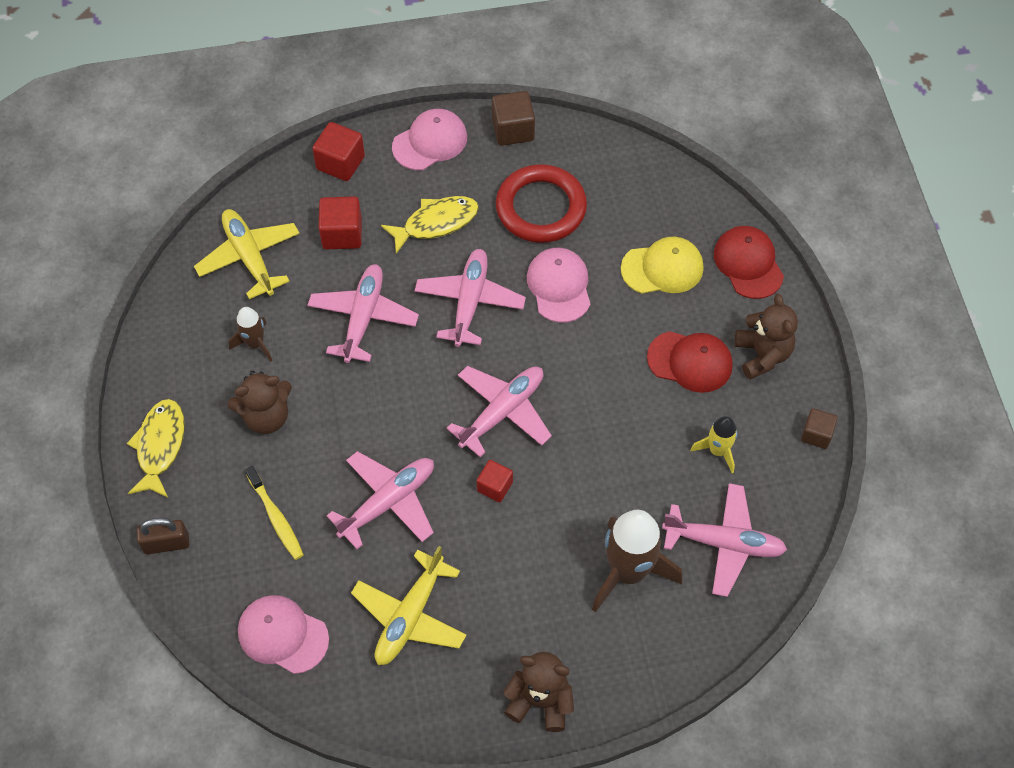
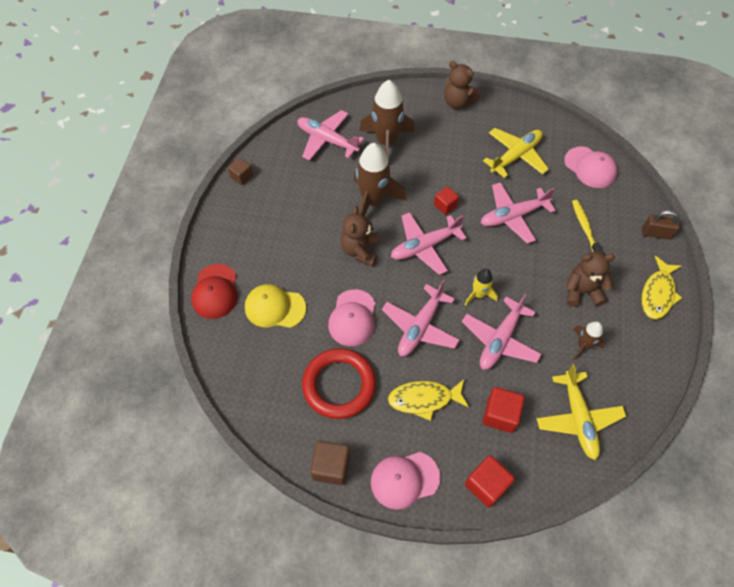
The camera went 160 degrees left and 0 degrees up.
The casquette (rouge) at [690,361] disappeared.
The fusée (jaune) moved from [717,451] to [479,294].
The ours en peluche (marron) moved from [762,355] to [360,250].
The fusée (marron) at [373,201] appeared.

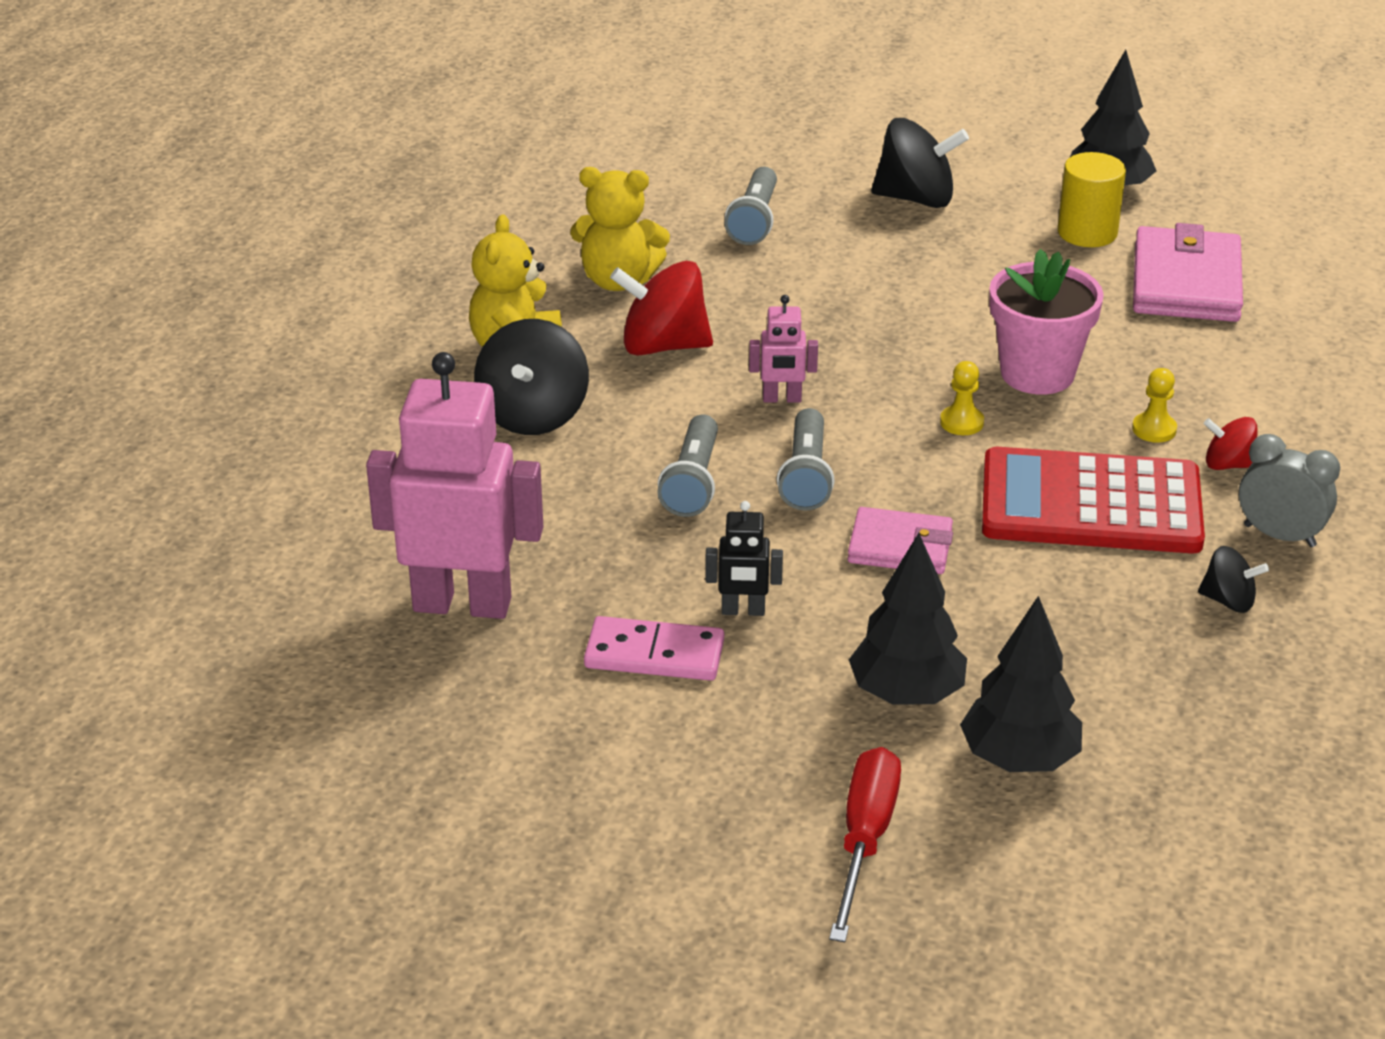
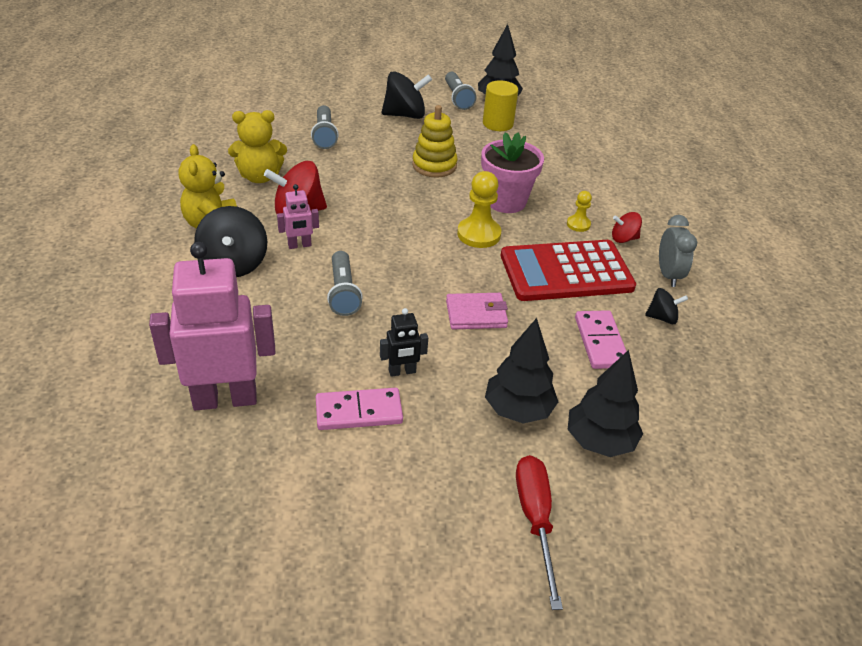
The camera went 20 degrees left and 5 degrees up.
The robot (rose) moved from [782,399] to [299,245].
The lampe de poche (gris) moved from [806,476] to [457,98].
The pion (jaune) at [961,422] changed to 1.79 times the size.
The portefeuille (rose) at [1186,283] disappeared.
The réveil (gris) at [1279,536] turned 75 degrees clockwise.
The jouet à empiler (jaune) at [434,165] appeared.
The domino (rose) at [600,342] appeared.

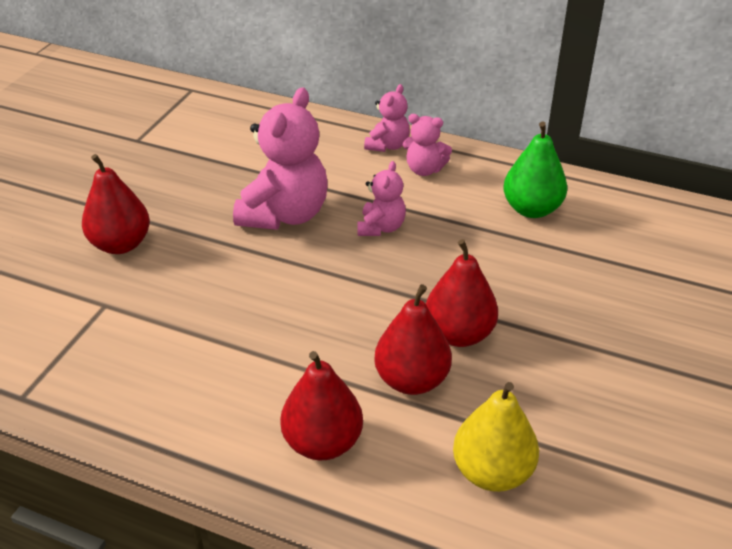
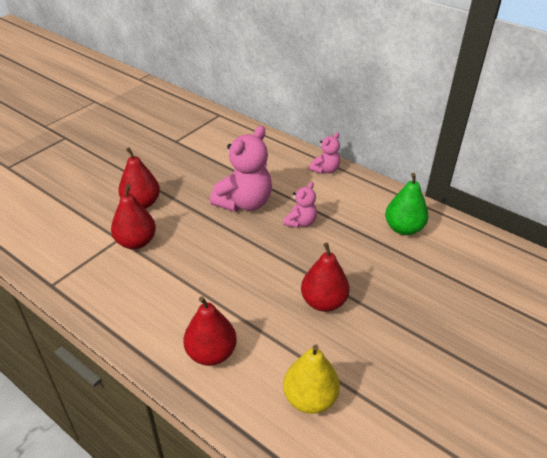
The camera went 15 degrees right and 0 degrees up.
The poire (rouge) moved from [411,380] to [136,242].
The ours en peluche (rose) at [424,169] disappeared.

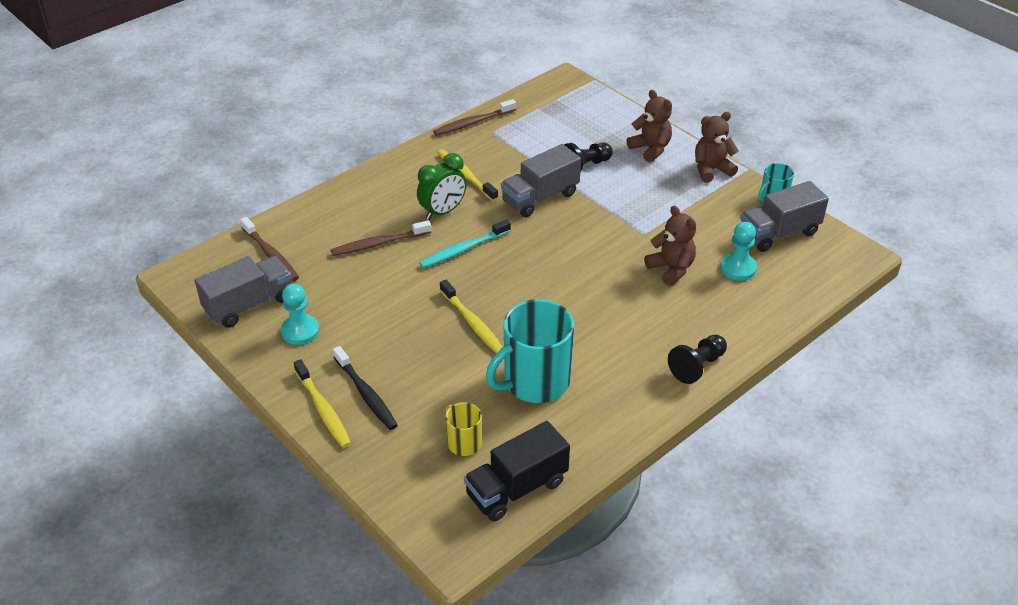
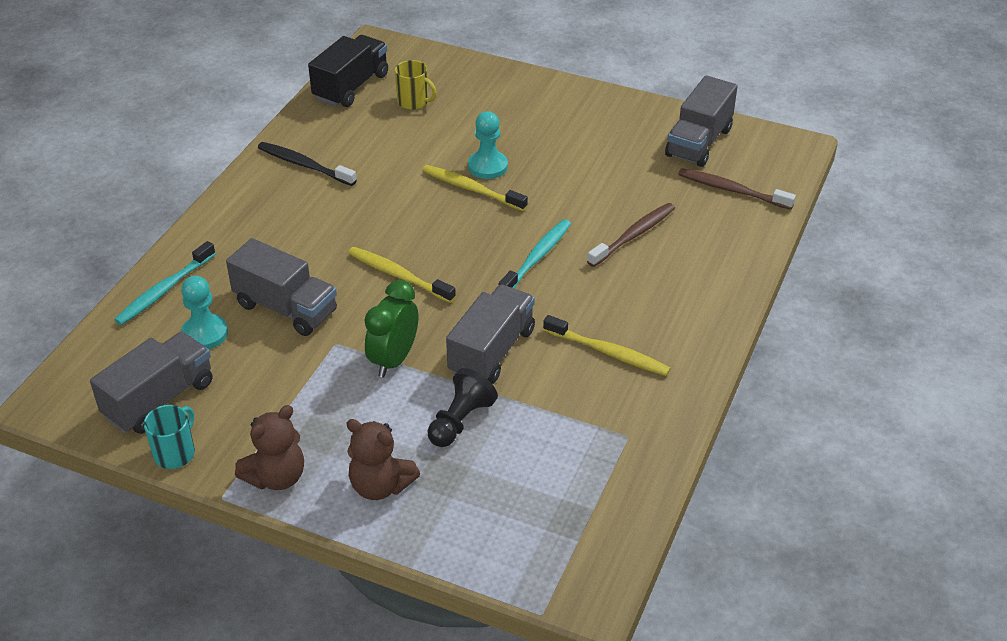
The camera went 155 degrees right and 0 degrees up.
The pion (turquoise) moved from [300,331] to [487,166].
The brosse à dents (jaune) moved from [323,409] to [398,275].
The brosse à dents (noir) moved from [366,394] to [304,165].
The réveil (vert) moved from [443,212] to [393,360].
The brosse à dents (marron) at [473,123] disappeared.
The tasse (turquoise) at [535,382] disappeared.
The ours en peluche (marron) at [671,269] was replaced by the camion (gris) at [286,308].
The pion (noir) at [697,366] disappeared.
The brosse à dents (turquoise) at [164,290] appeared.

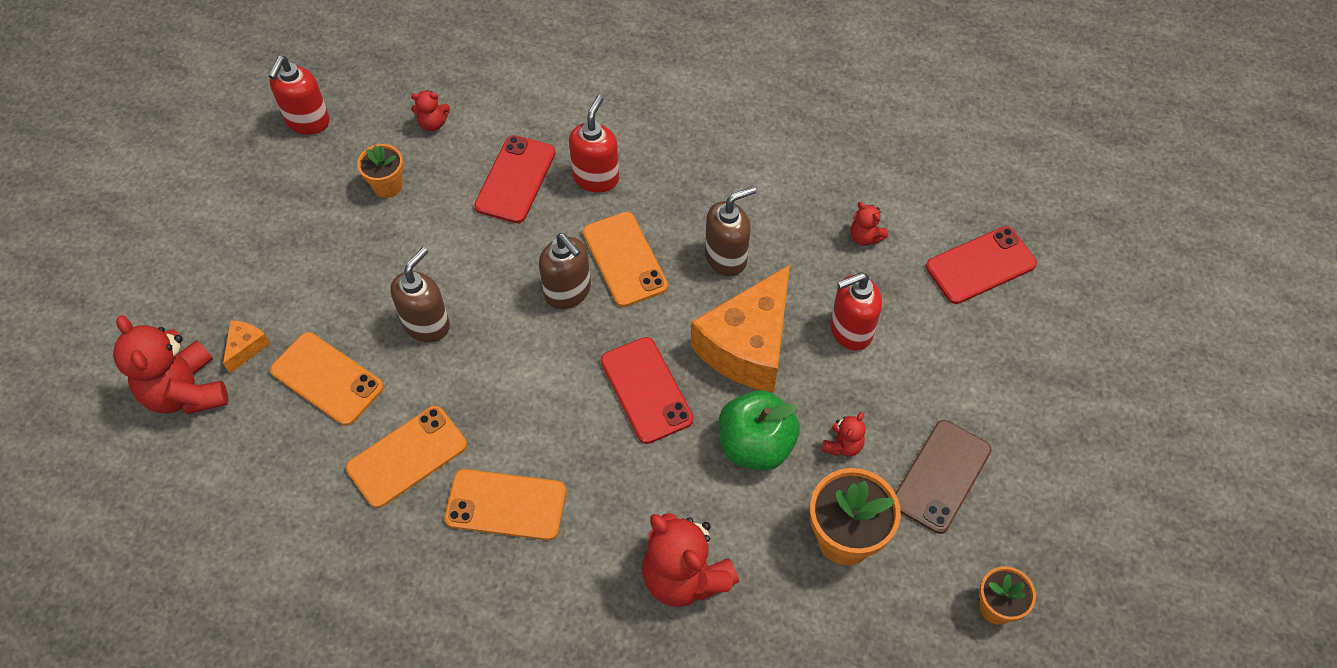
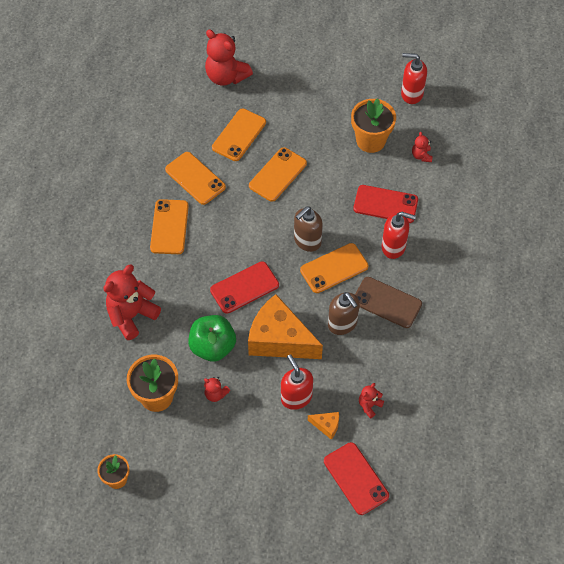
The camera went 85 degrees right and 0 degrees up.
The ours en peluche (rouge) at [186,392] turned 105 degrees counterclockwise.
The fromage (orange) moved from [246,347] to [326,425].
The pot de fleurs (orange) at [387,186] changed to 1.67 times the size.
The distributeur de savon (marron) at [427,324] was replaced by the téléphone (orange) at [277,174].
The téléphone (marron) moved from [941,476] to [387,302].

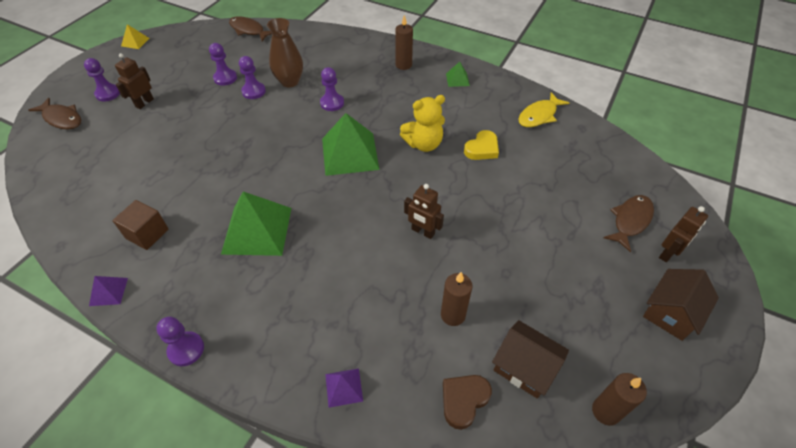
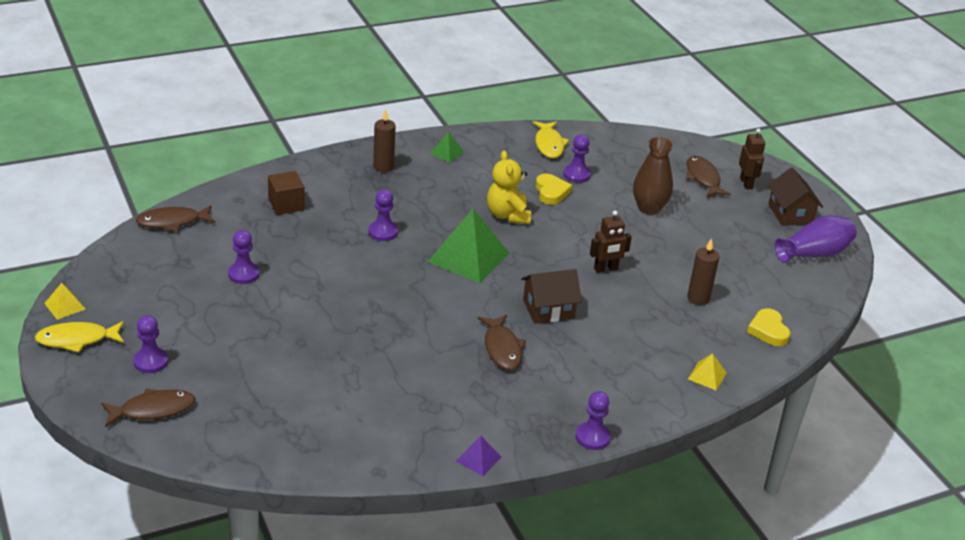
The camera went 55 degrees left and 15 degrees down.
The cube (marron) moved from [147,234] to [286,204].
The robot (marron) at [144,103] disappeared.
The pyramide (vert) at [257,230] was replaced by the poisson (marron) at [502,348].
The pion (violet) moved from [253,91] to [576,175].
The vase (marron) moved from [290,81] to [649,208].
The pyramide (violet) at [343,387] became the pyramide (jaune) at [707,376].
The ours en peluche (jaune) at [423,144] turned 150 degrees clockwise.
The cœur (marron) at [464,400] became the cœur (jaune) at [768,330].
The maison (marron) moved from [524,367] to [548,309].
The bougie (marron) at [605,411] disappeared.
The poisson (jaune) at [77,340] appeared.
The vase (violet) at [814,253] appeared.

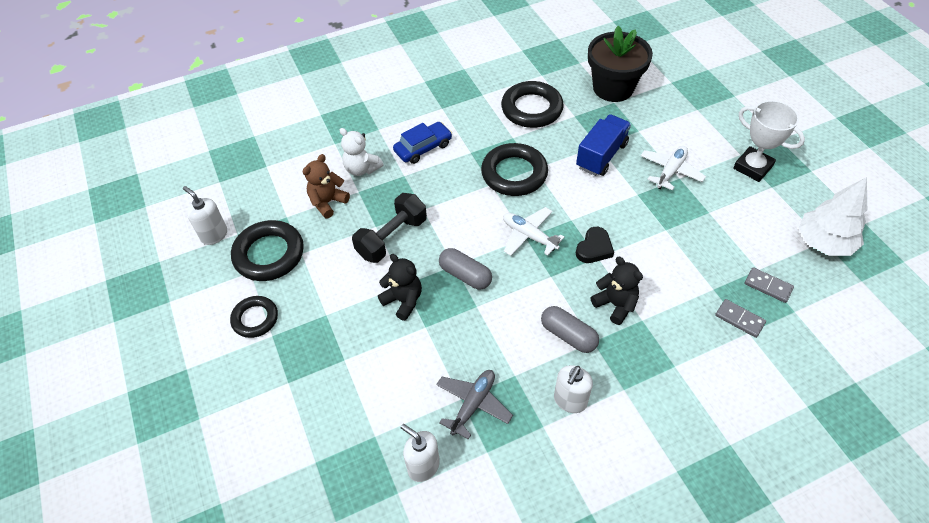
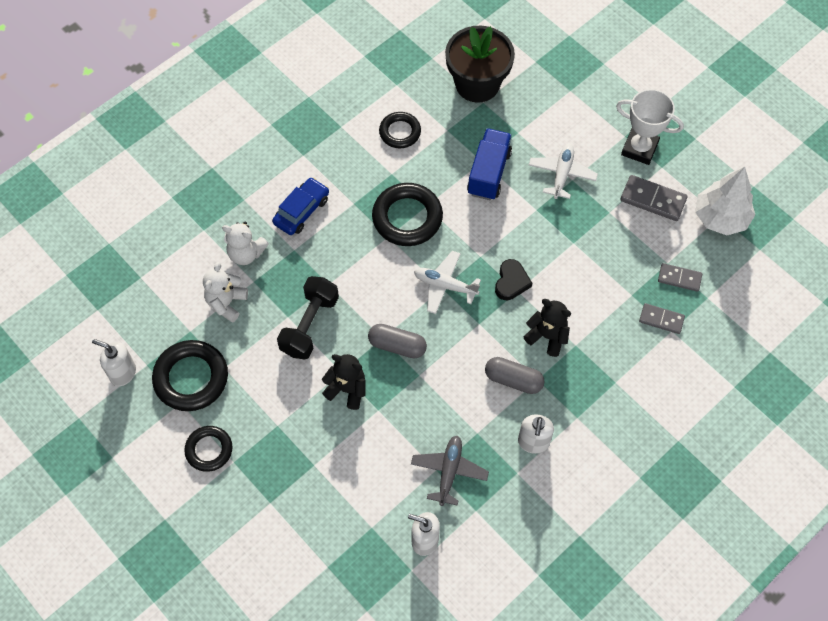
The camera went 20 degrees left and 10 degrees up.
The ours en peluche (marron) at [328,202] became the ours en peluche (blanc) at [226,303].
The anneau (noir) at [531,109] changed to 0.62 times the size.
The domino (gris) at [653,200] appeared.

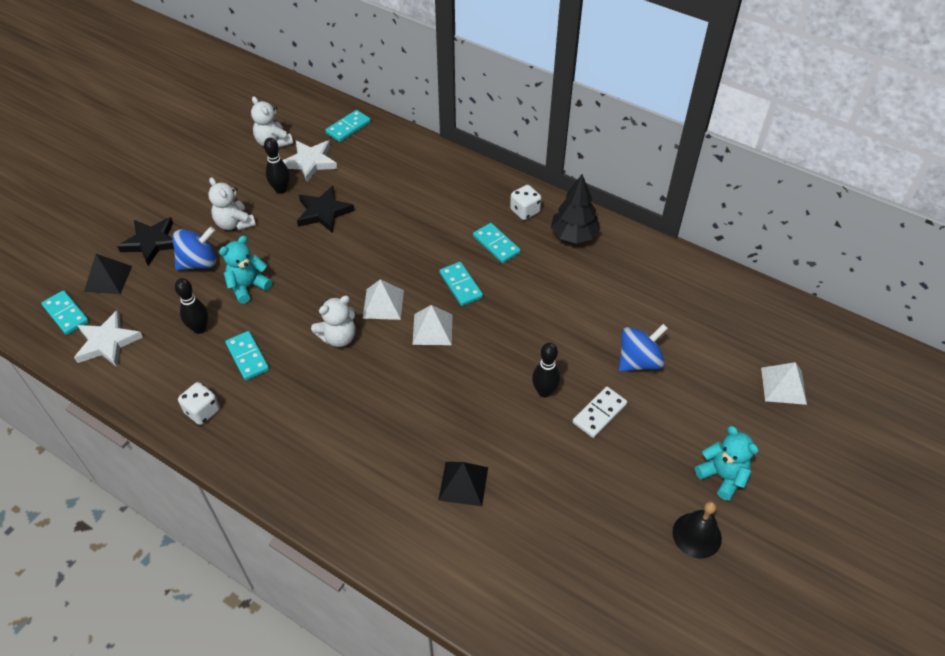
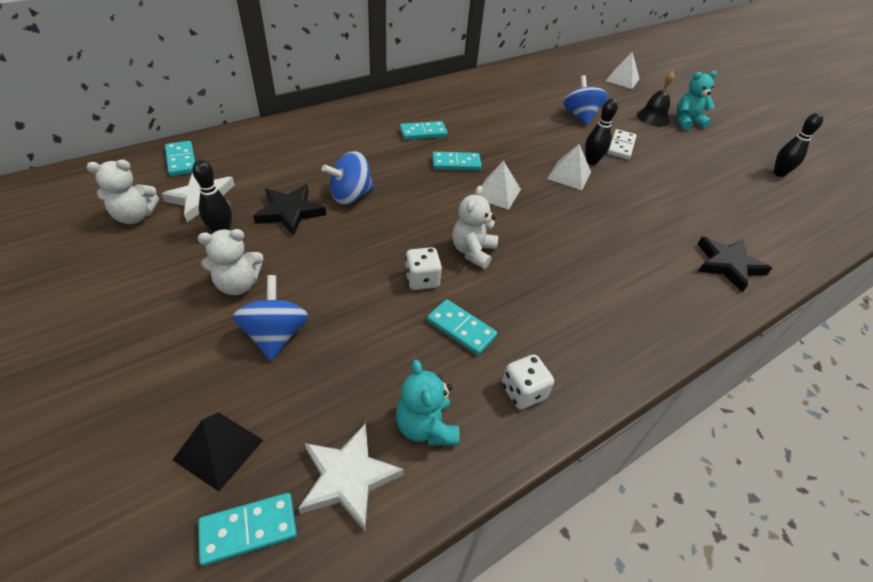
The camera went 70 degrees left and 5 degrees down.
The étoile (noir) moved from [151,242] to [728,265].
The quille (noir) moved from [199,328] to [779,173].
The ours en peluche (turquoise) moved from [248,286] to [426,426].
The domino (turquoise) at [247,357] turned 45 degrees clockwise.
The ours en peluche (blanc) at [338,337] turned 150 degrees counterclockwise.
The pyramide (blanc) moved from [383,304] to [569,175].
The pyramide (noir) at [463,483] disappeared.
The dé (blanc) moved from [525,211] to [422,280].
The arbre (noir) at [574,235] disappeared.
The domino (blanc) at [599,413] turned 45 degrees clockwise.
The cloche (noir) moved from [697,535] to [653,117].
The toupie (bleu) at [350,196] appeared.

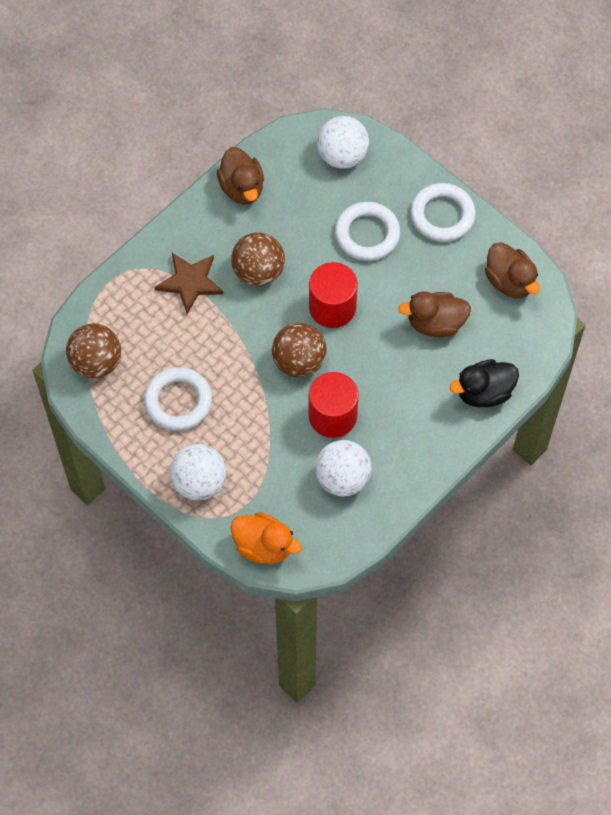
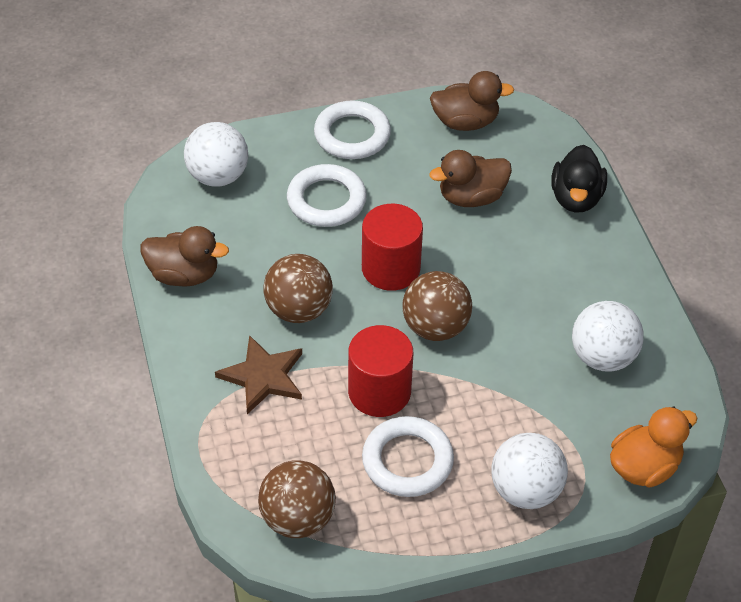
The camera went 60 degrees left and 15 degrees down.
The cylindre (rouge) moved from [332,416] to [379,392].
The canard (marron) at [435,323] turned 45 degrees clockwise.

